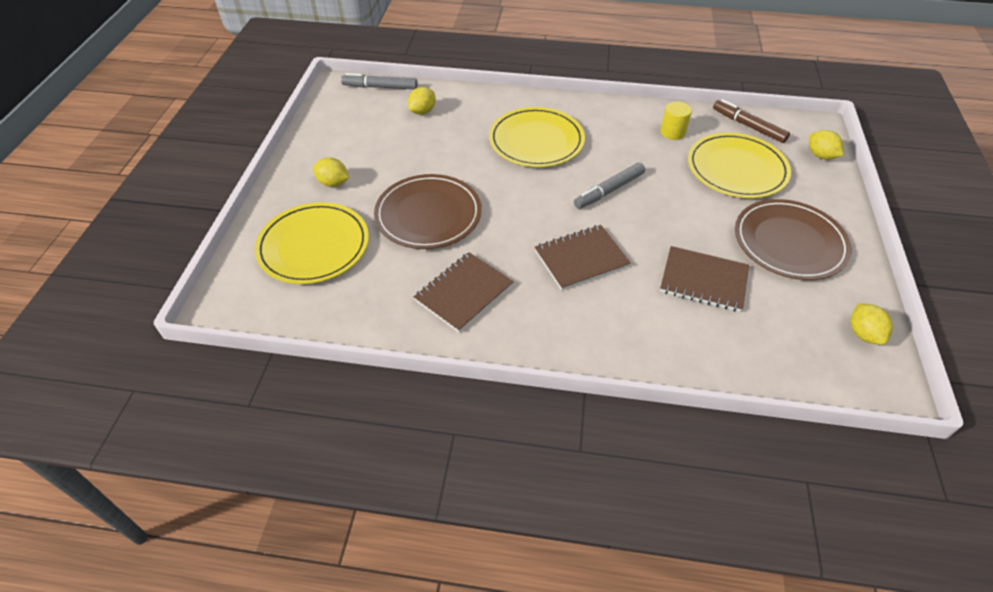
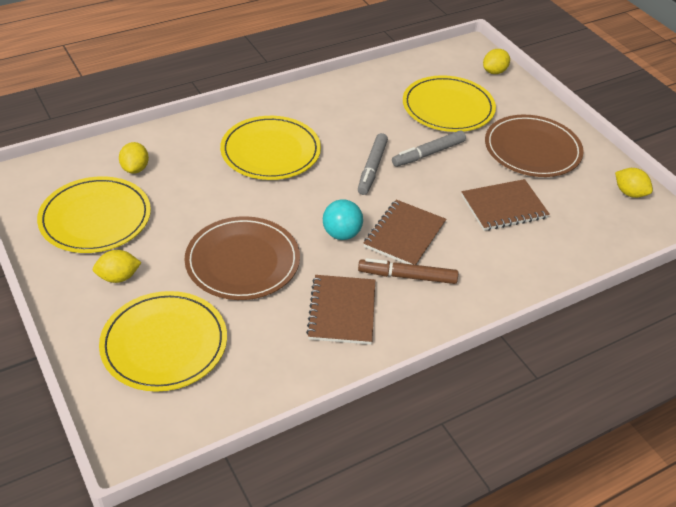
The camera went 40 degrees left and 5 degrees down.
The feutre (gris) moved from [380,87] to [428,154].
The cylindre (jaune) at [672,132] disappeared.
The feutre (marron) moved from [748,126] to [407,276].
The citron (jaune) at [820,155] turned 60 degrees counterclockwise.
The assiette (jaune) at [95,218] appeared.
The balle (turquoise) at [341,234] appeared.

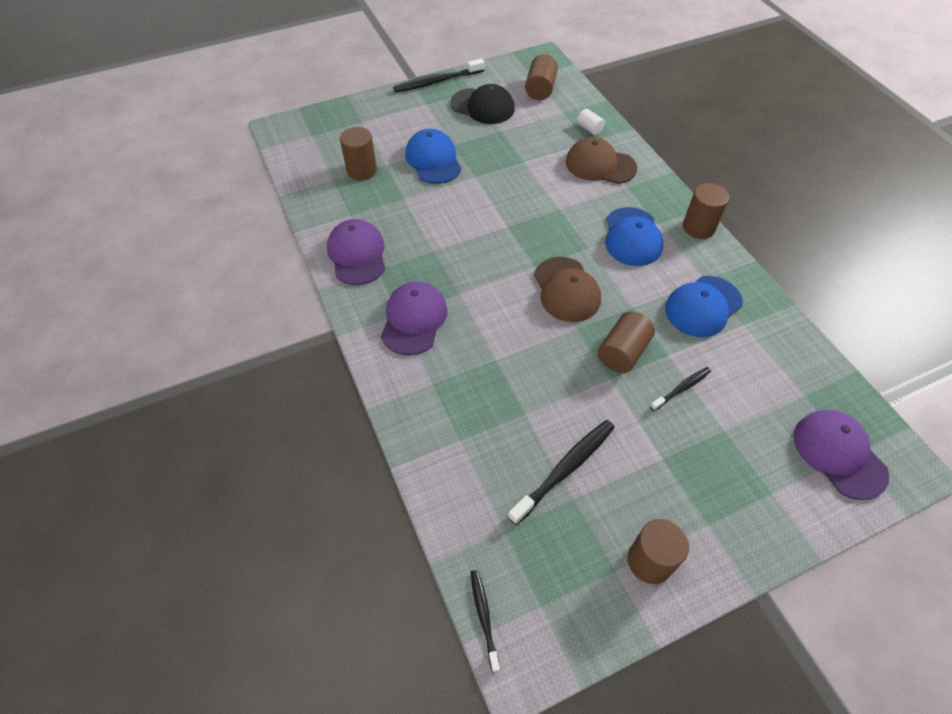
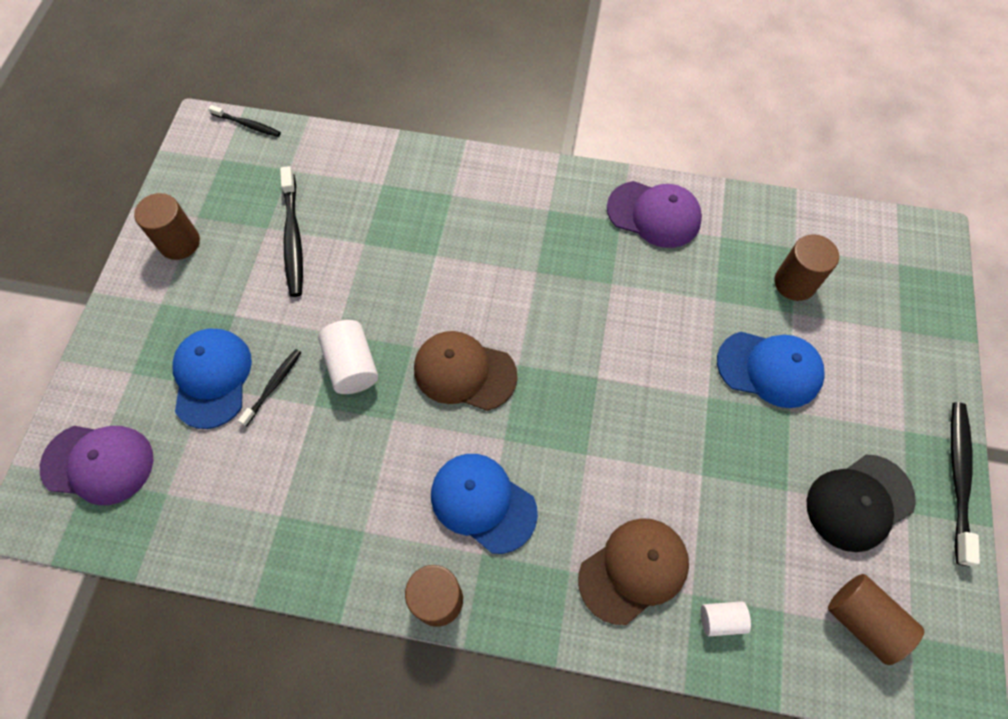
The camera went 125 degrees right and 10 degrees up.
The casquette (violet) at [414,320] disappeared.
The cylindre (marron) at [622,352] became the cylindre (blanc) at [352,366].
The brosse à dents (noir) at [681,388] turned 150 degrees counterclockwise.
The casquette (bleu) moved from [703,306] to [212,378].

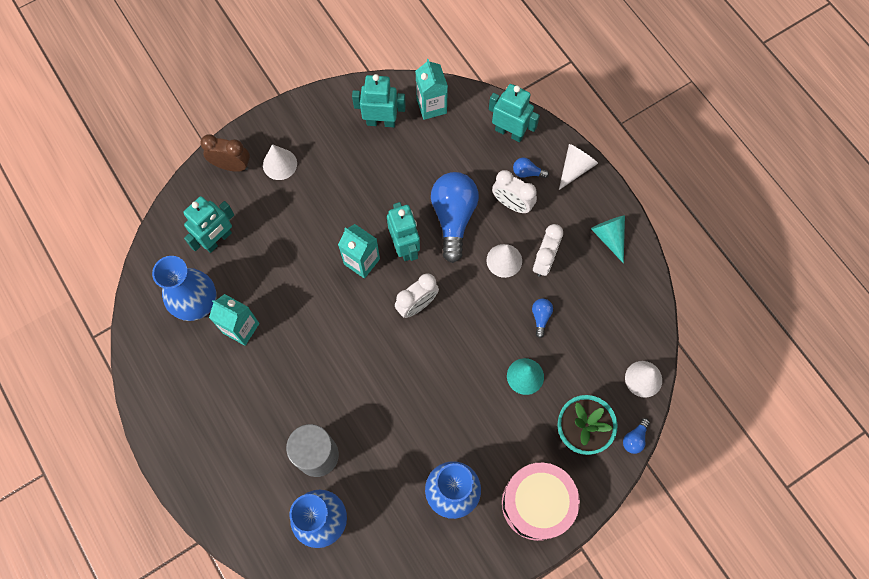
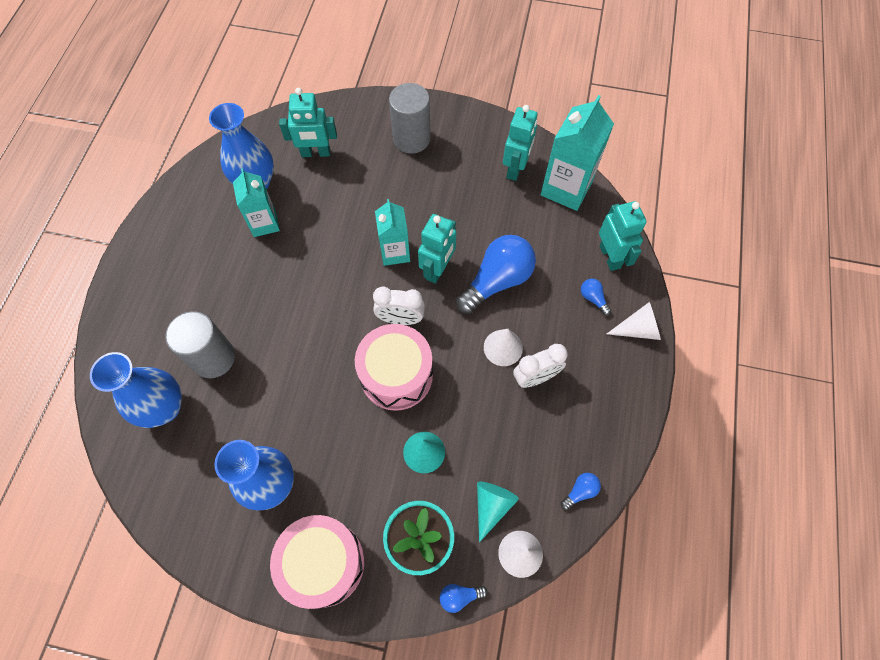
The camera went 45 degrees right and 5 degrees down.
The réveil (marron) at [232,166] disappeared.
The cône (blanc) at [279,164] was replaced by the cylindre (gris) at [411,139].
The robot (turquoise) at [381,121] turned 60 degrees clockwise.
The brique de lait (turquoise) at [431,106] changed to 1.56 times the size.
The réveil (blanc) at [512,204] disappeared.
The ampoule (bleu) moved from [540,317] to [580,491].
The cône (turquoise) moved from [609,237] to [491,506].
The tambour (rose) at [396,375] appeared.

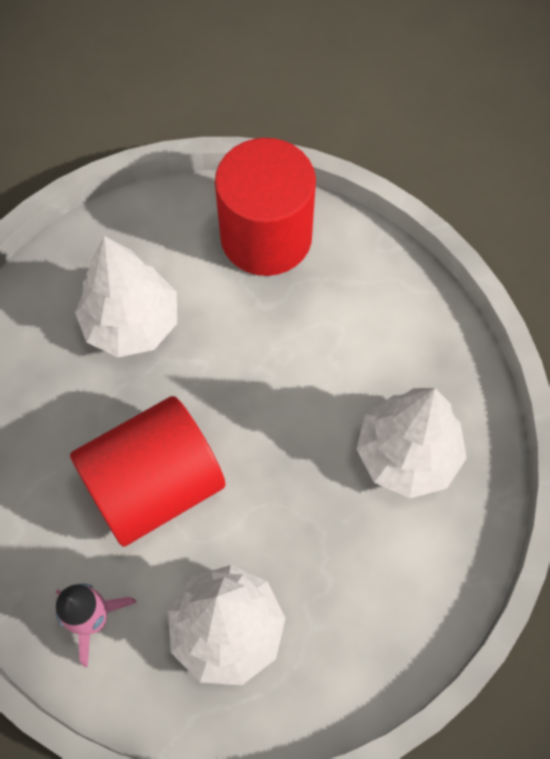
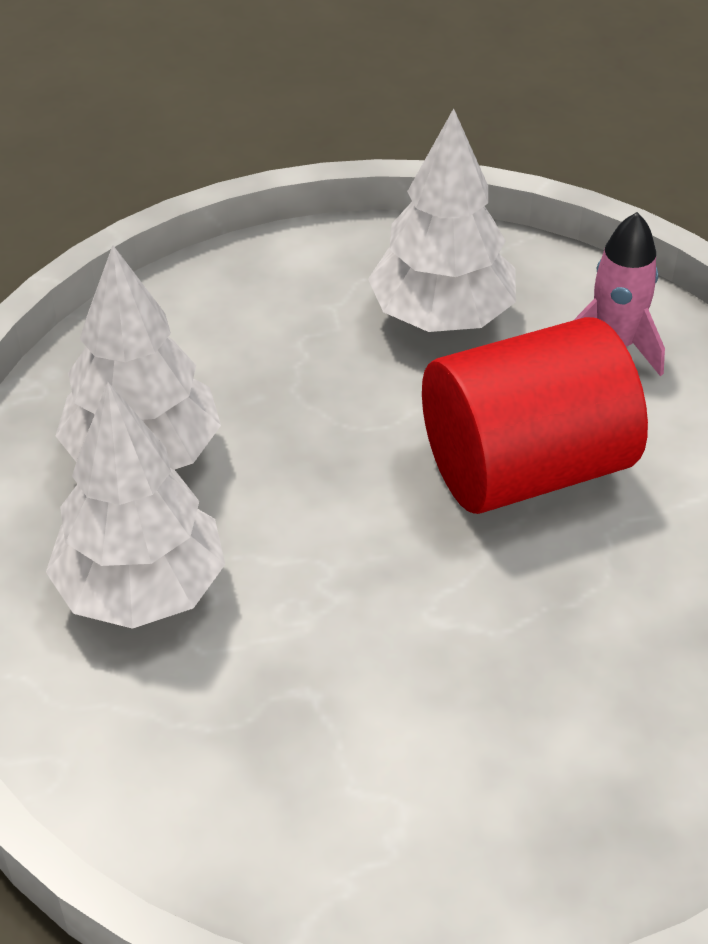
The camera went 170 degrees left and 20 degrees down.
The arbre (blanc) moved from [131,323] to [142,589].
The cylindre (rouge) at [266,237] disappeared.

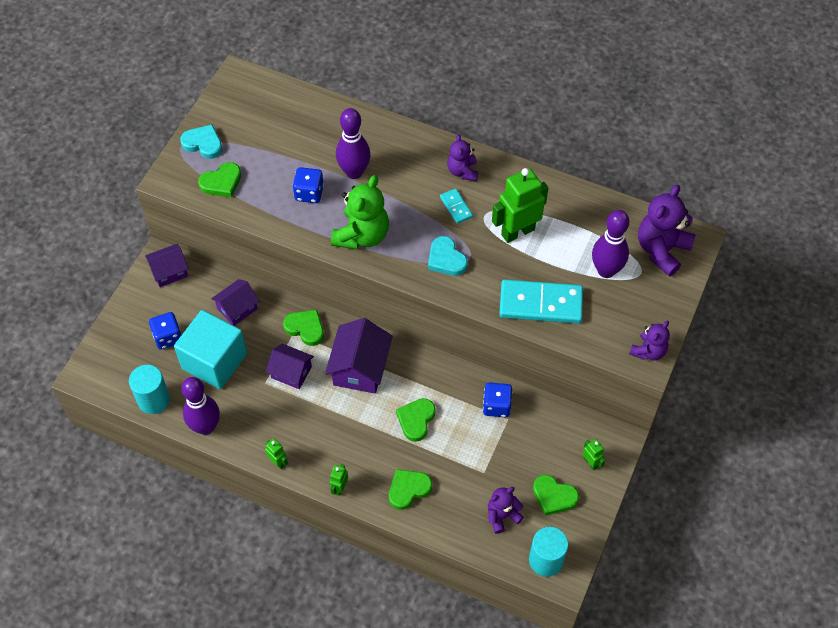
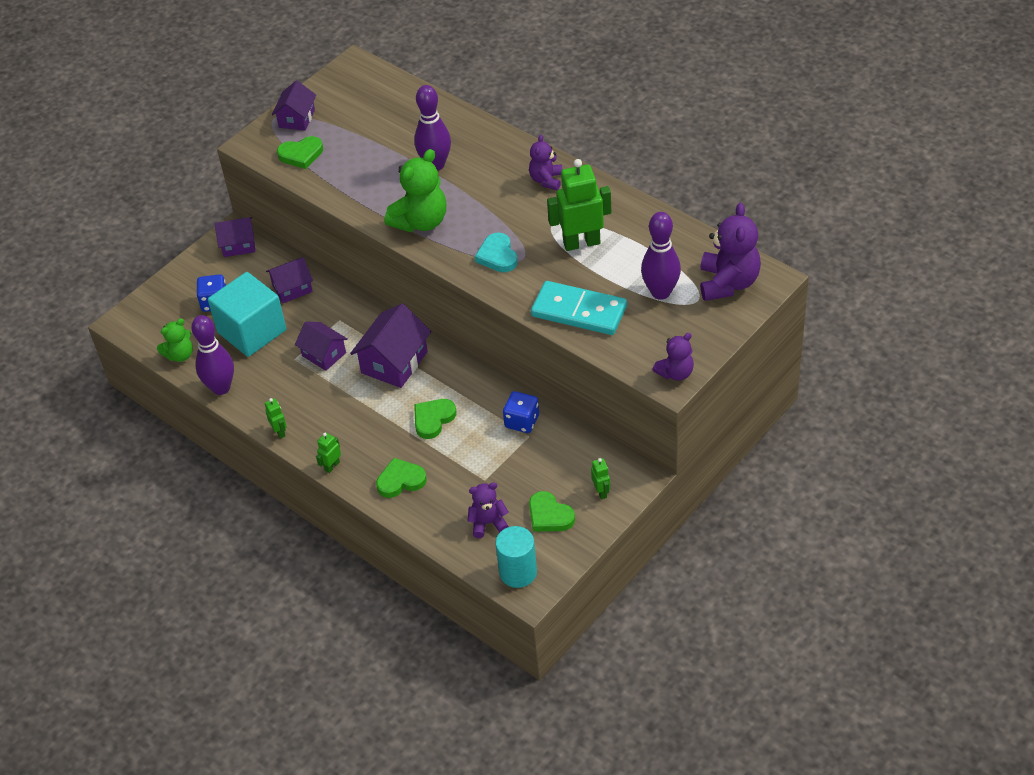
The camera went 20 degrees right and 10 degrees down.
The cylindre (turquoise) at [153,400] was replaced by the ours en peluche (vert) at [180,355].
The cœur (turquoise) at [203,143] was replaced by the maison (violet) at [296,118].
The cœur (vert) at [305,328] disappeared.
The dé (bleu) at [309,193] disappeared.
The domino (turquoise) at [456,207] disappeared.
The ours en peluche (violet) at [661,250] turned 135 degrees clockwise.

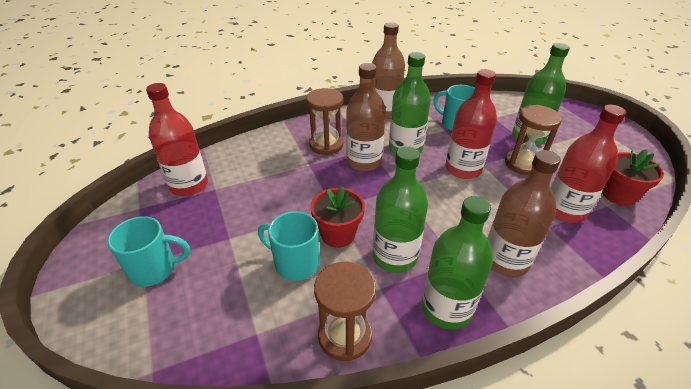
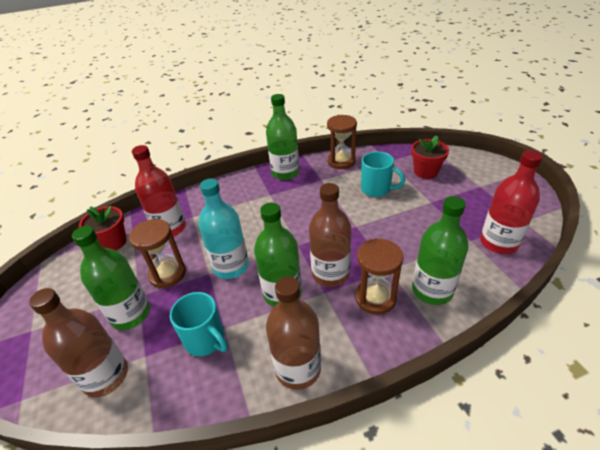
The camera went 175 degrees left and 0 degrees up.
The tasse (turquoise) at [155,269] disappeared.
The pot de fleurs (rouge) moved from [338,234] to [425,172].
The bouteille (vert) moved from [395,256] to [432,290].
The bouteille (rouge) at [463,169] became the bouteille (turquoise) at [231,266].
The bouteille (marron) moved from [505,260] to [105,376].

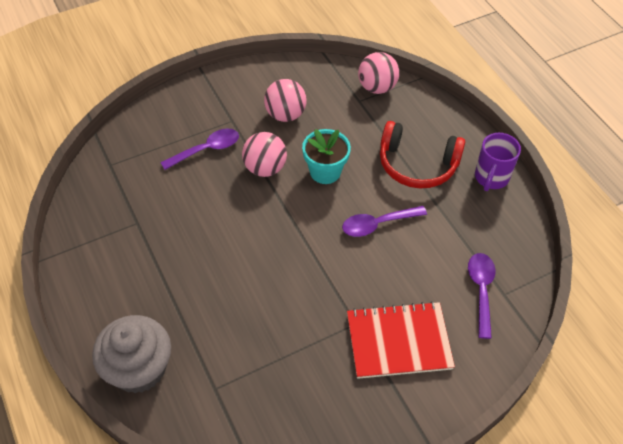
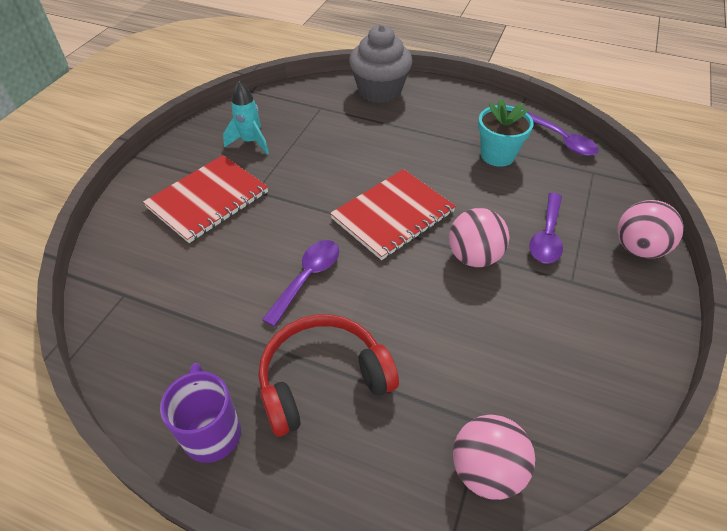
The camera went 140 degrees right and 5 degrees down.
The balle (rose) moved from [285,115] to [638,248].
The pot de fleurs (turquoise) moved from [325,172] to [497,155].
The cuillère (violet) moved from [481,290] to [562,140].
The fusée (turquoise) at [250,142] appeared.
The carnet (rouge) at [393,215] appeared.

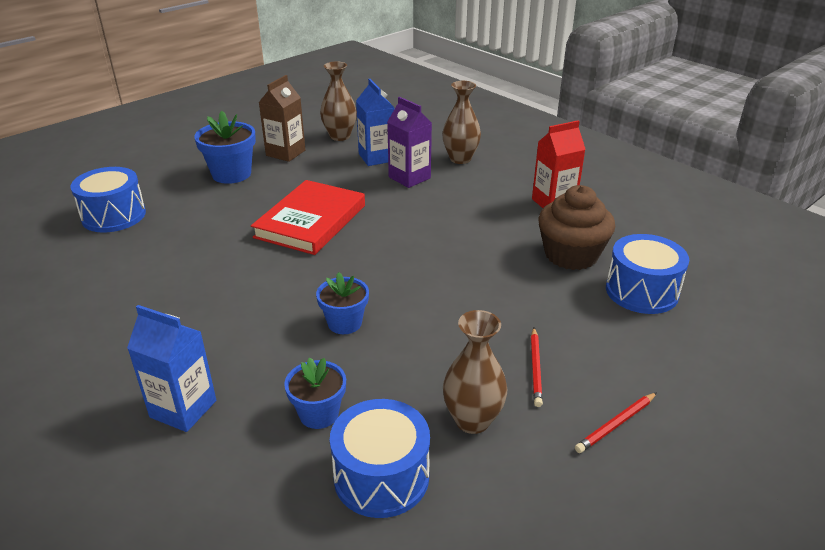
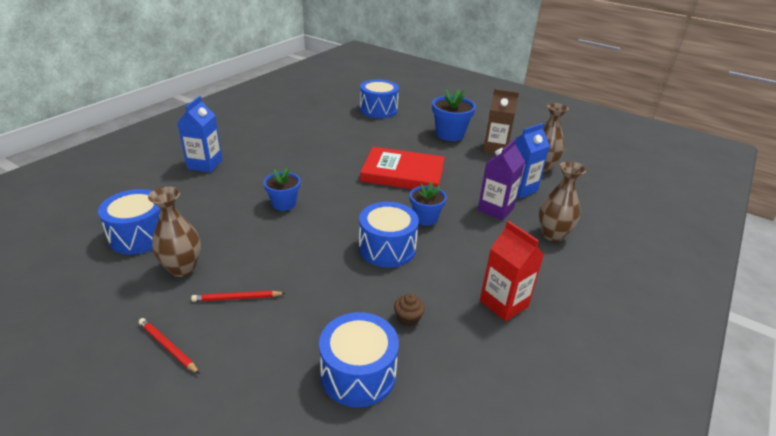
The camera went 75 degrees right and 0 degrees up.
The pot de fleurs (bleu) moved from [319,414] to [425,218].
The muffin (marron) at [571,255] changed to 0.41 times the size.
The tambour (bleu) at [387,248] appeared.

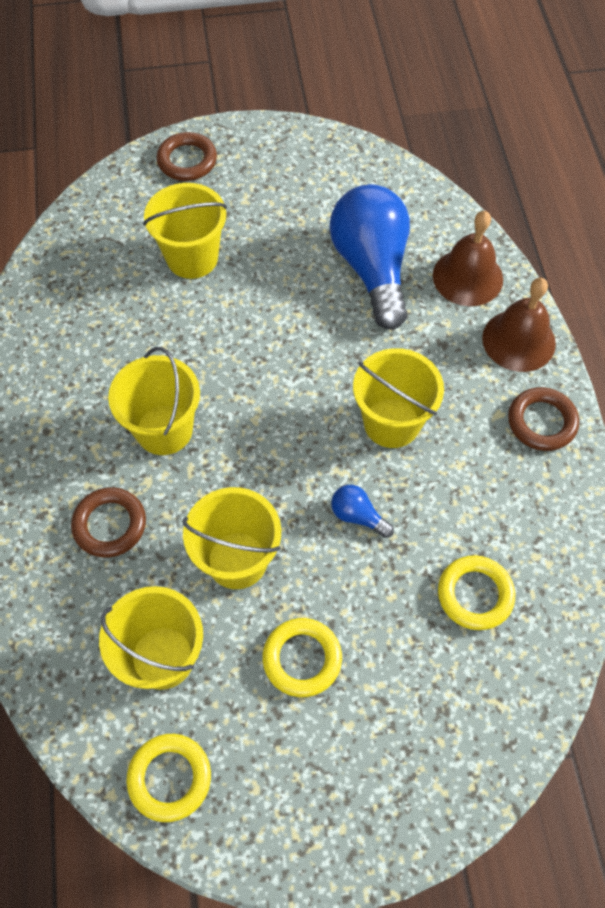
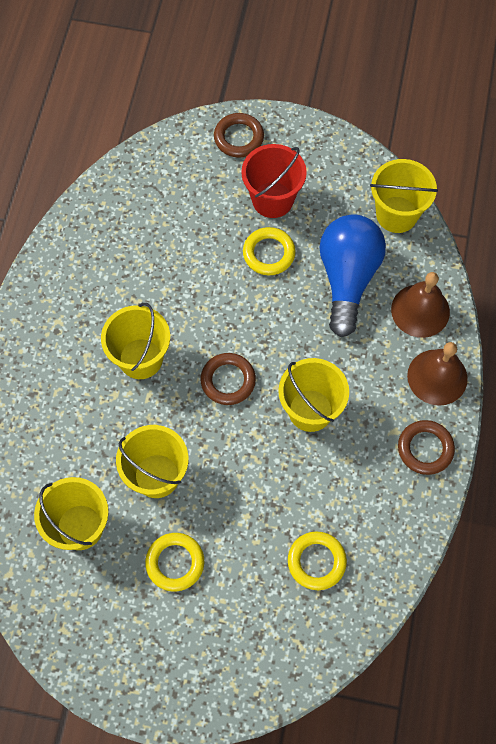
The camera went 20 degrees right and 5 degrees up.
The anneau (marron) moved from [110,524] to [228,380].
The anneau (jaune) moved from [169,778] to [269,253].
The seau (jaune) moved from [192,258] to [396,214].
The ampoule (bleu) at [358,516] disappeared.
The seau (rouge) at [272,200] appeared.

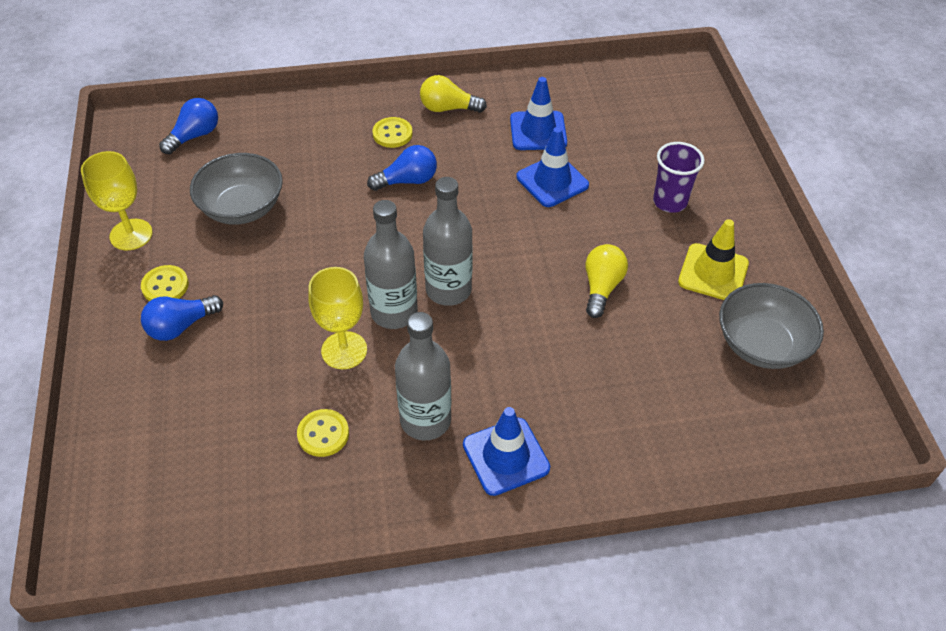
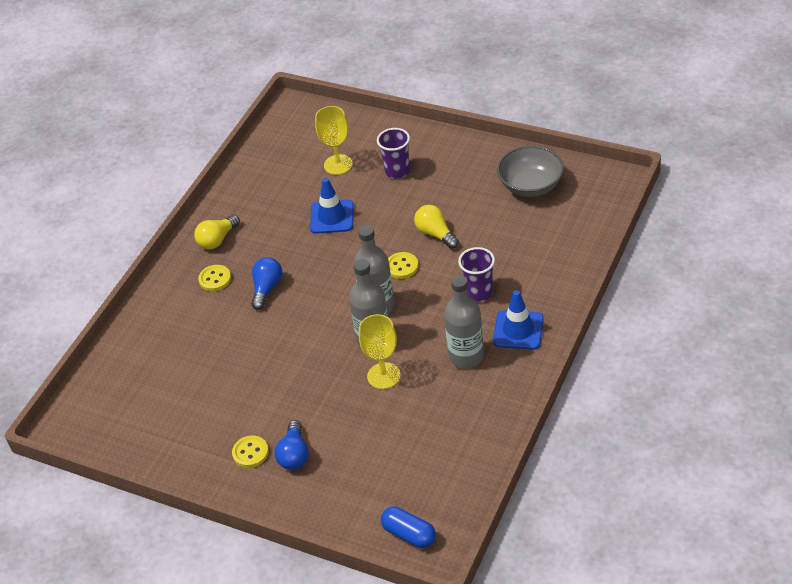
The camera went 50 degrees left and 5 degrees down.
The verre à pied (jaune) moved from [131,234] to [338,164].
The ampoule (bleu) at [194,136] disappeared.
The bol (gris) at [242,208] disappeared.
The bouton (jaune) moved from [323,434] to [402,266].
The cône de chantier (bleu) at [538,131] disappeared.
The cône de chantier (jaune) at [713,273] disappeared.
The gélule (bleu) at [409,534] appeared.
The gobelet (violet) at [479,293] appeared.

